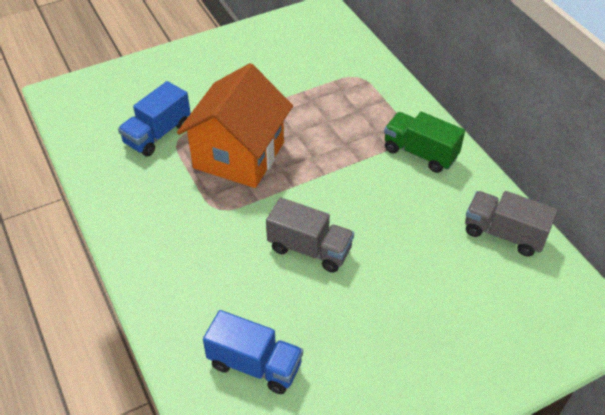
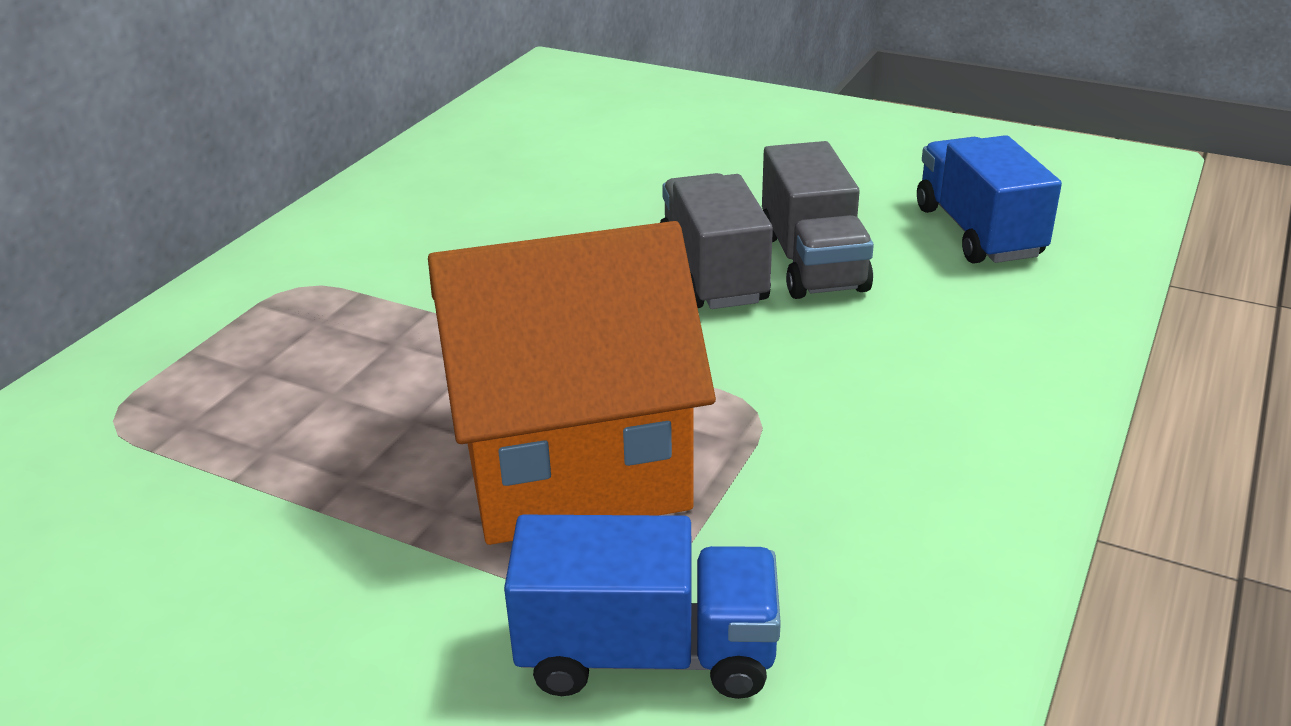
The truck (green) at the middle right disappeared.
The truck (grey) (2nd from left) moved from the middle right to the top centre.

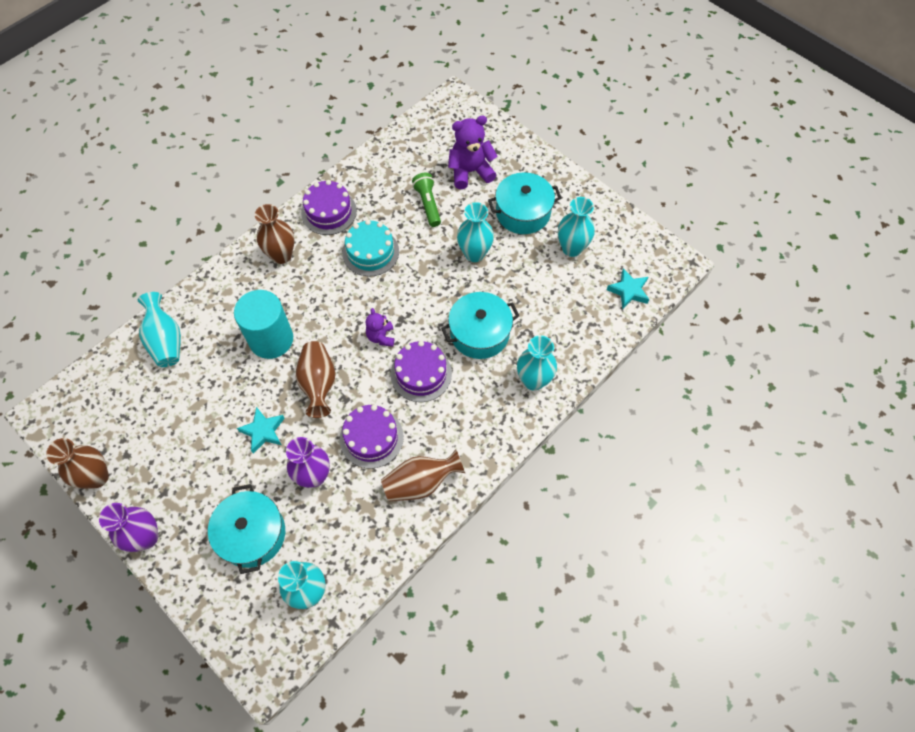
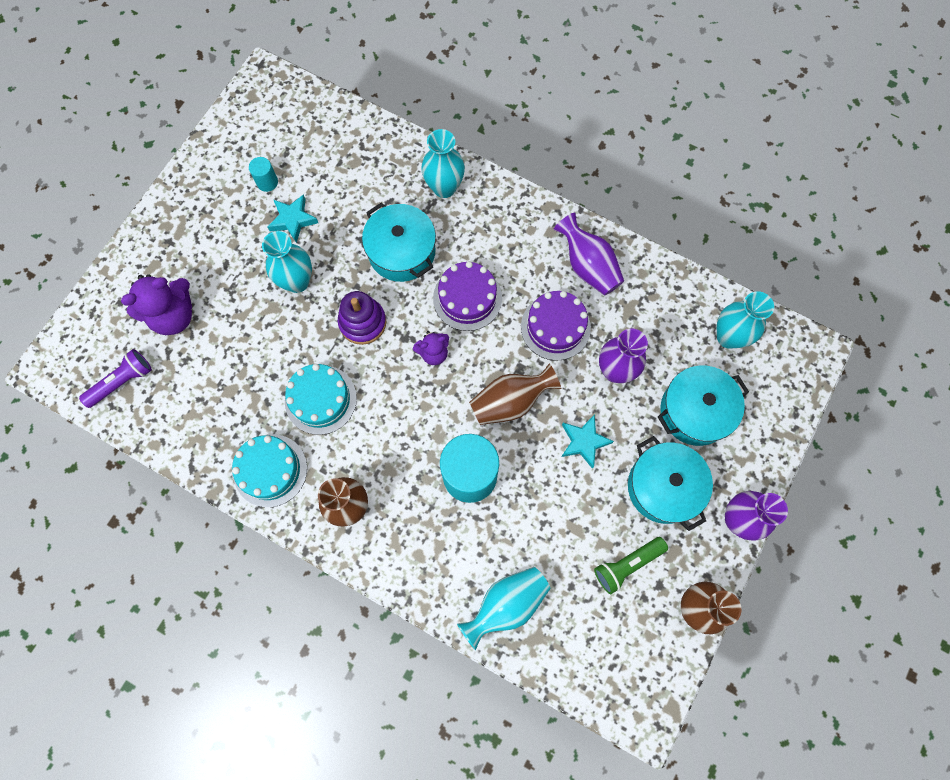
The flashlight (purple) at the middle left appeared.
The stacking toy (purple) at the centre appeared.
The flashlight (green) moved from the top centre to the bottom centre.
The pot (turquoise) (3rd from left in the first image) moved from the top centre to the middle right.
The star (turquoise) (2nd from left in the first image) moved from the middle right to the top left.
The vase (turquoise) (5th from left) at the top centre was replaced by the cylinder (turquoise) (1st from left) at the top left.
The cake (purple) (1st from left) at the top centre became the cake (turquoise) (1st from left) at the middle left.
The vase (brown) (4th from left) at the centre became the vase (purple) (1st from left) at the top centre.
The teddy bear (purple) (2nd from left in the first image) at the top centre turned 90 degrees counterclockwise.

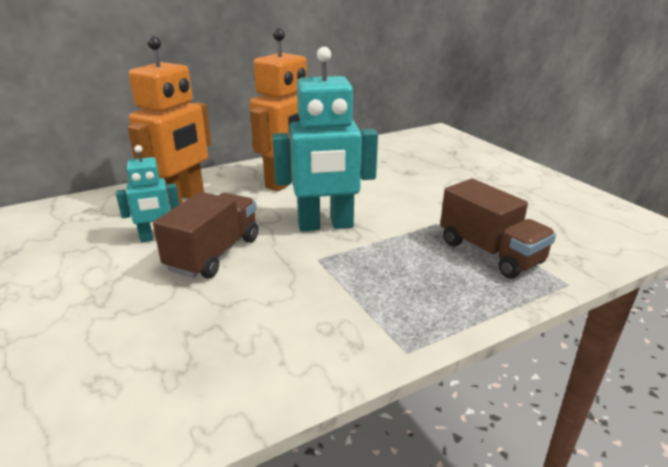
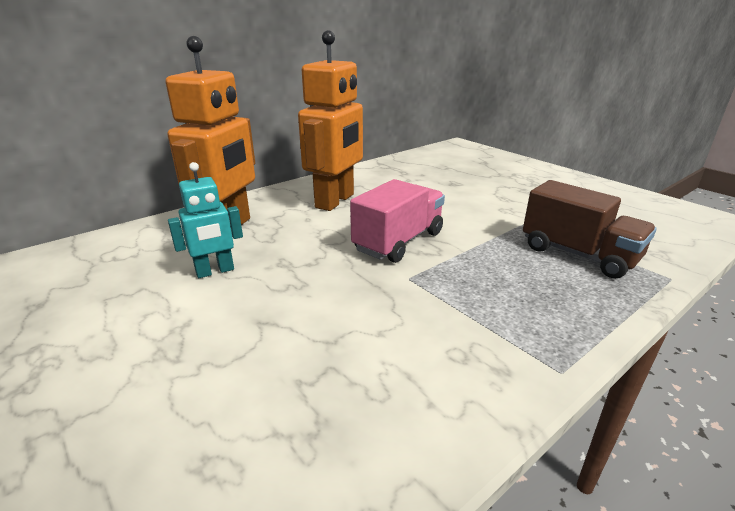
The truck (brown) (1st from left) at the middle left disappeared.
The robot (turquoise) (2nd from left) at the top centre was replaced by the truck (pink) at the centre.

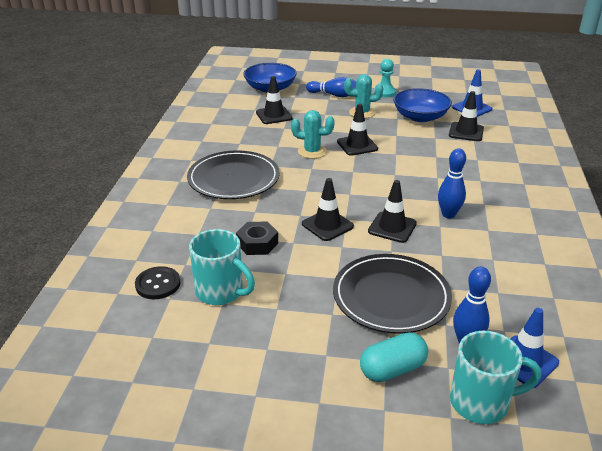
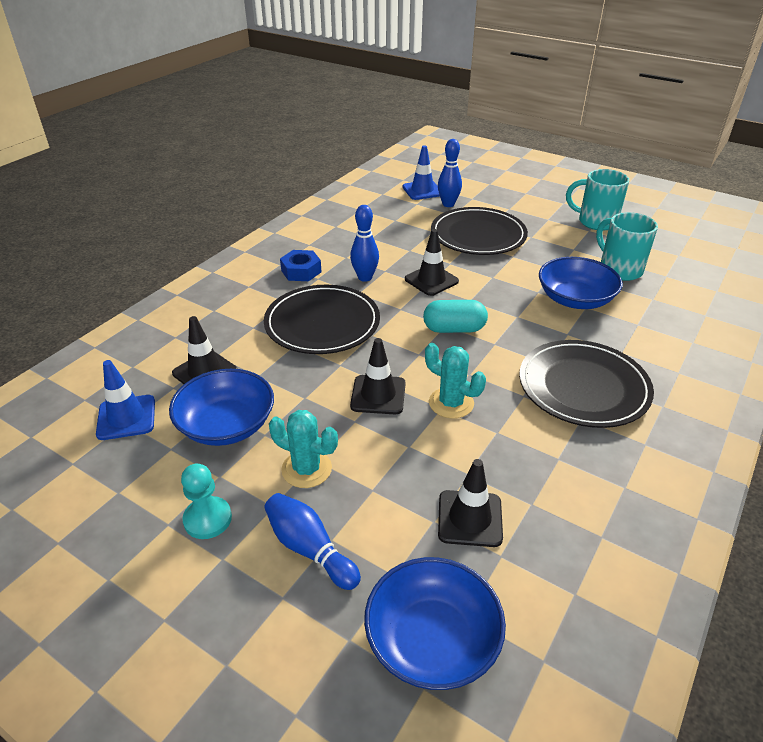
The button (black) at the middle left disappeared.
The traffic cone (black) (2nd from left) at the centre disappeared.
The plate (black) (1st from left) at the centre appeared.
The nut (blue) at the centre appeared.
The capsule (turquoise) moved from the bottom centre to the centre.
The mug (turquoise) (2nd from left in the first image) moved from the bottom right to the top right.
The nut (black) at the centre was replaced by the bowl (blue) (3rd from left) at the middle right.

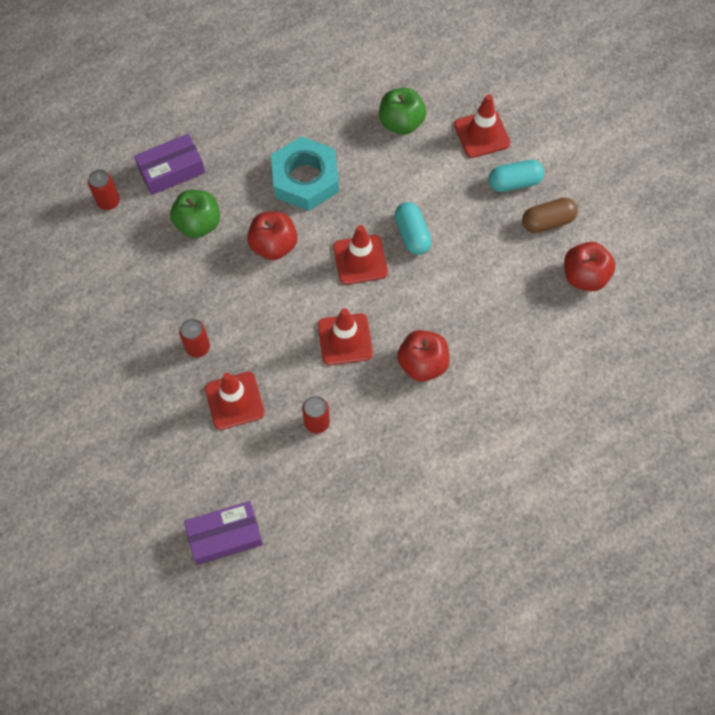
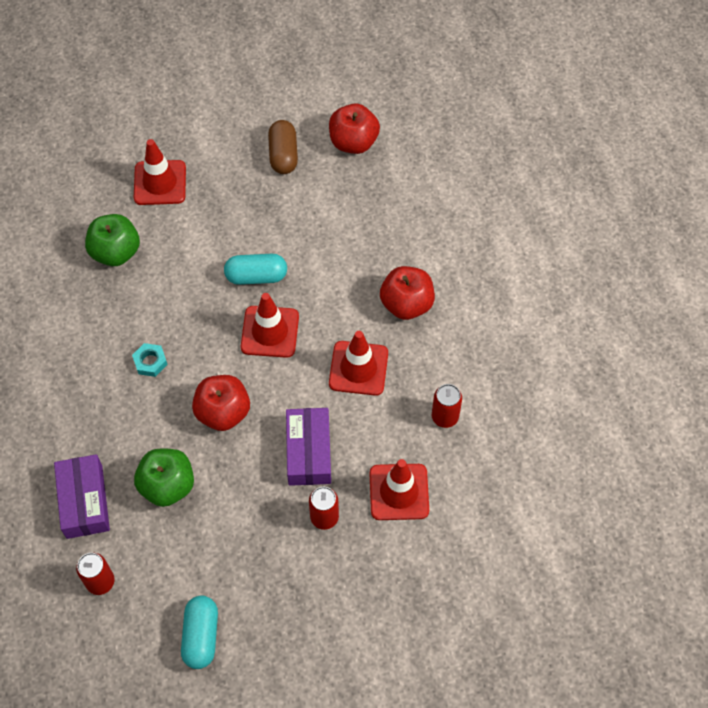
The box (purple) (2nd from left) moved from the bottom left to the centre.
The capsule (turquoise) (2nd from left in the first image) moved from the top right to the bottom left.
The nut (turquoise) at the top centre changed to 0.41 times the size.

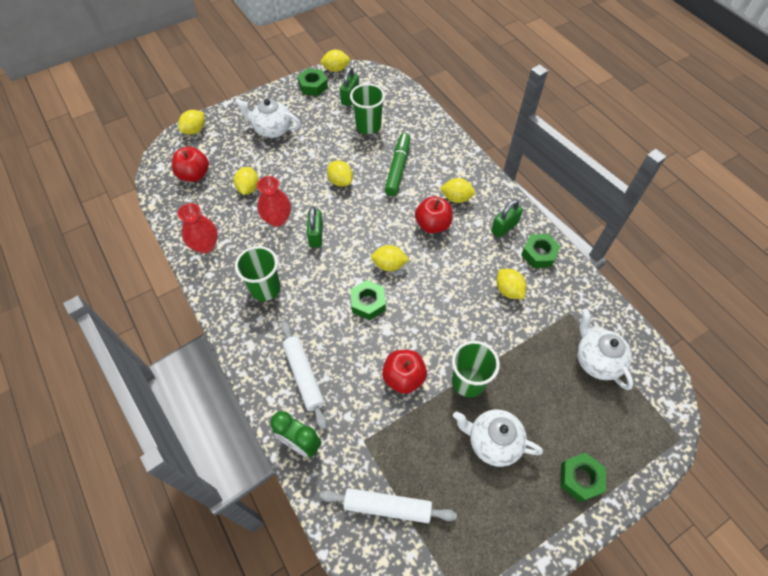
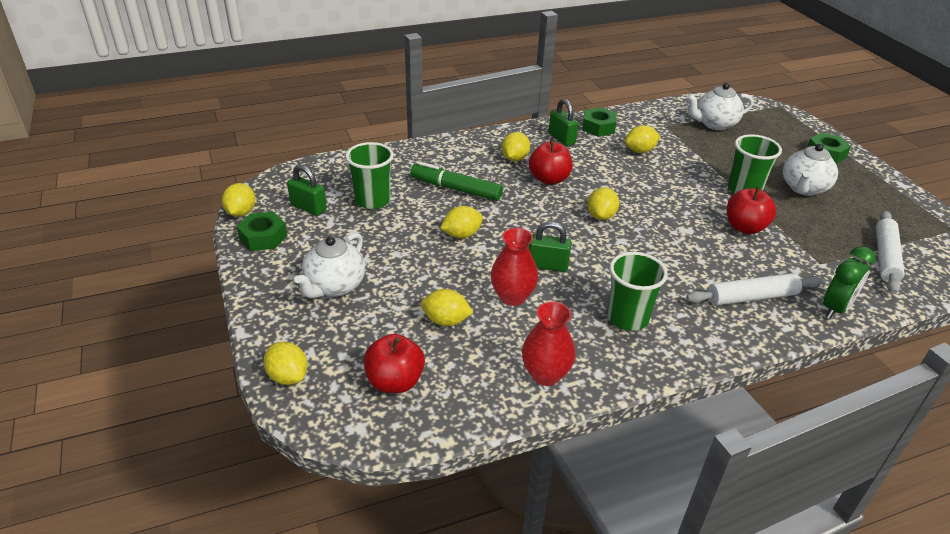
The nut (green) (2nd from left) at the centre disappeared.

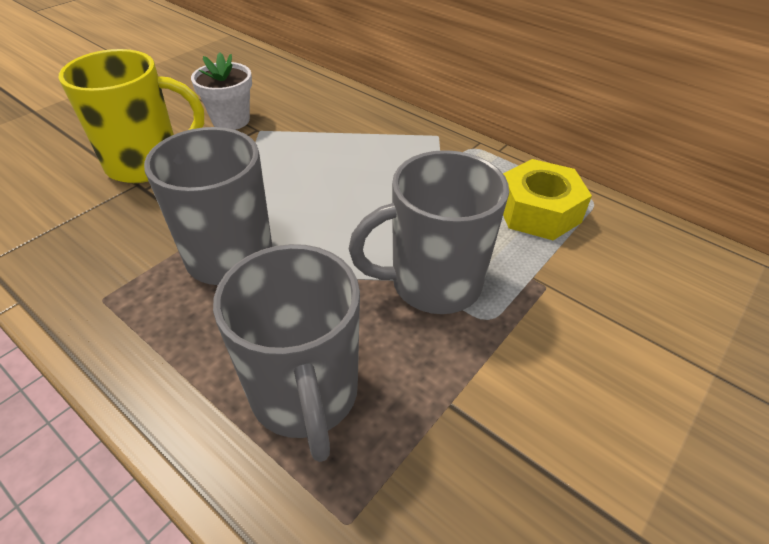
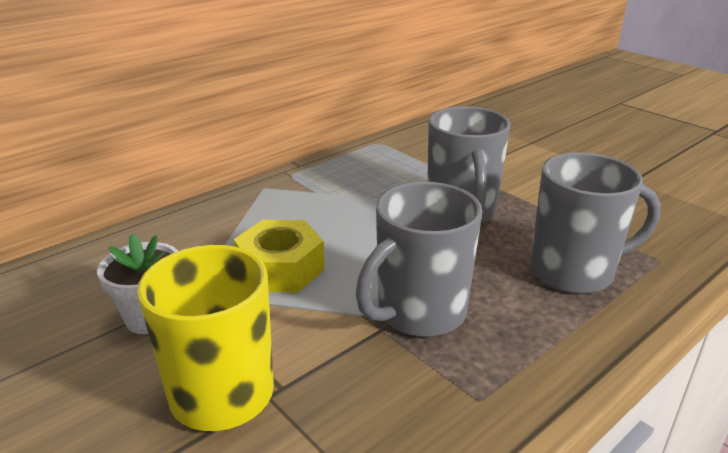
The nut (yellow) moved from the middle right to the centre.

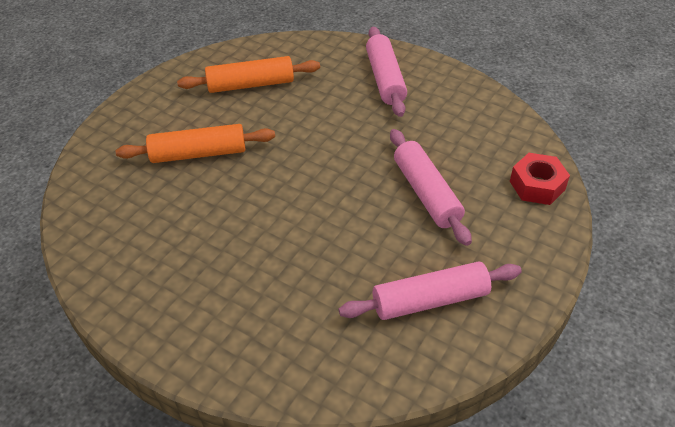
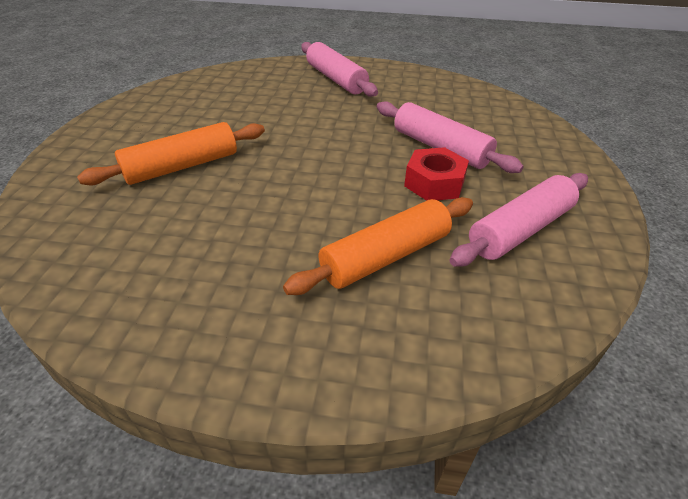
The rolling pin (orange) (2nd from left) moved from the top centre to the centre.
The nut (red) moved from the middle right to the centre.

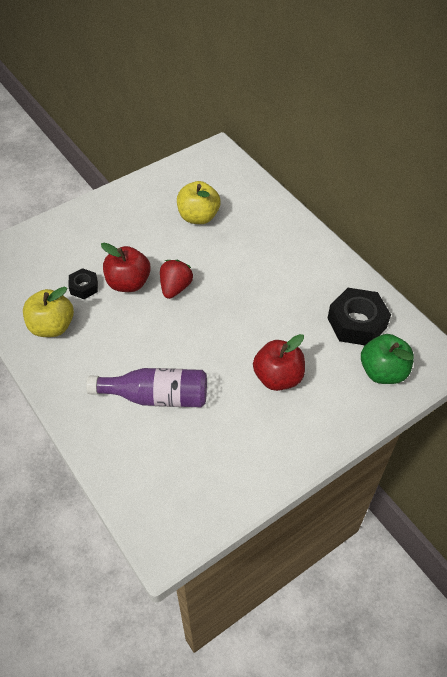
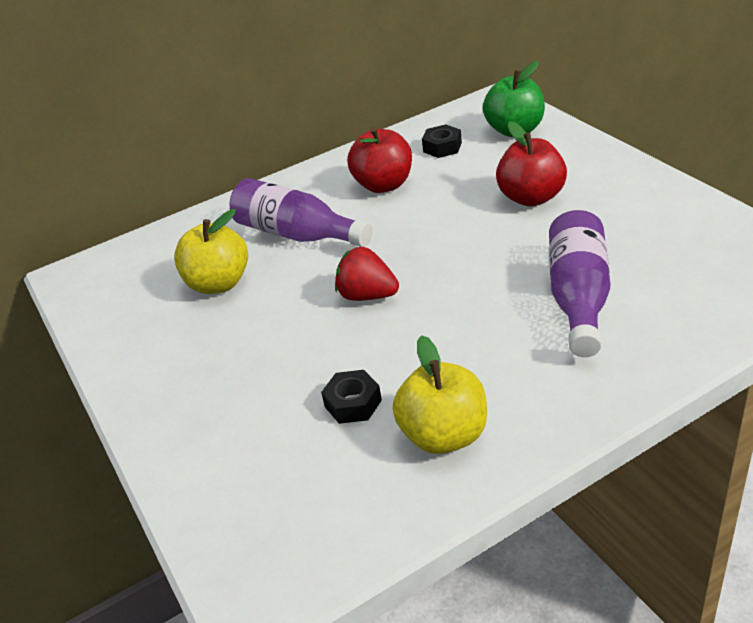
The bottle (purple) (1st from left) at the centre appeared.
The apple (red) (1st from left) moved from the middle left to the top centre.
The nut (black) (2nd from left) at the middle right changed to 0.54 times the size.

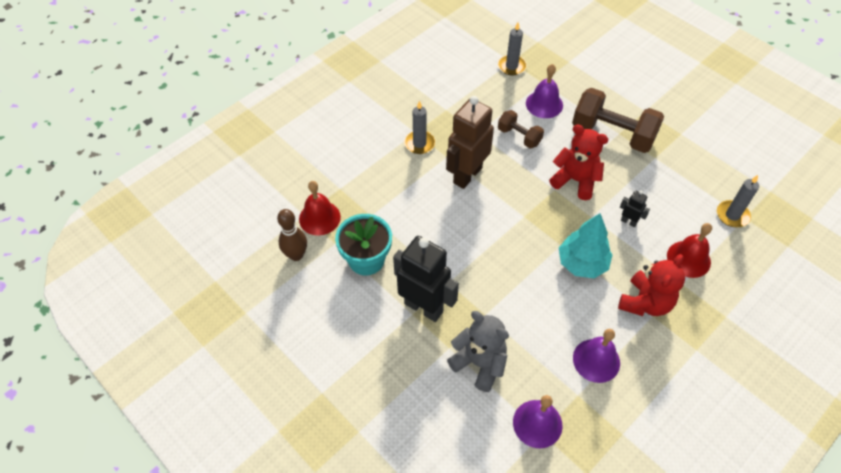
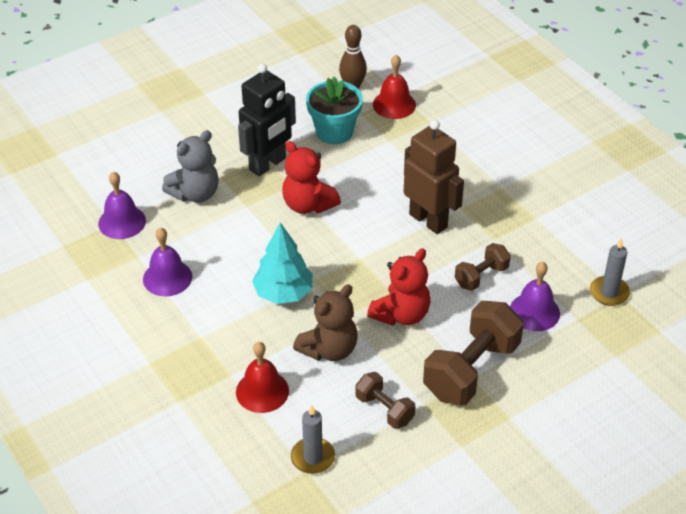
The candle (grey) (1st from left) at the top centre disappeared.
The dumbbell (brown) (1st from left) at the bottom centre appeared.
The teddy bear (red) (2nd from left in the first image) moved from the middle right to the centre.
The robot (black) (2nd from left) at the middle right was replaced by the teddy bear (brown) at the centre.

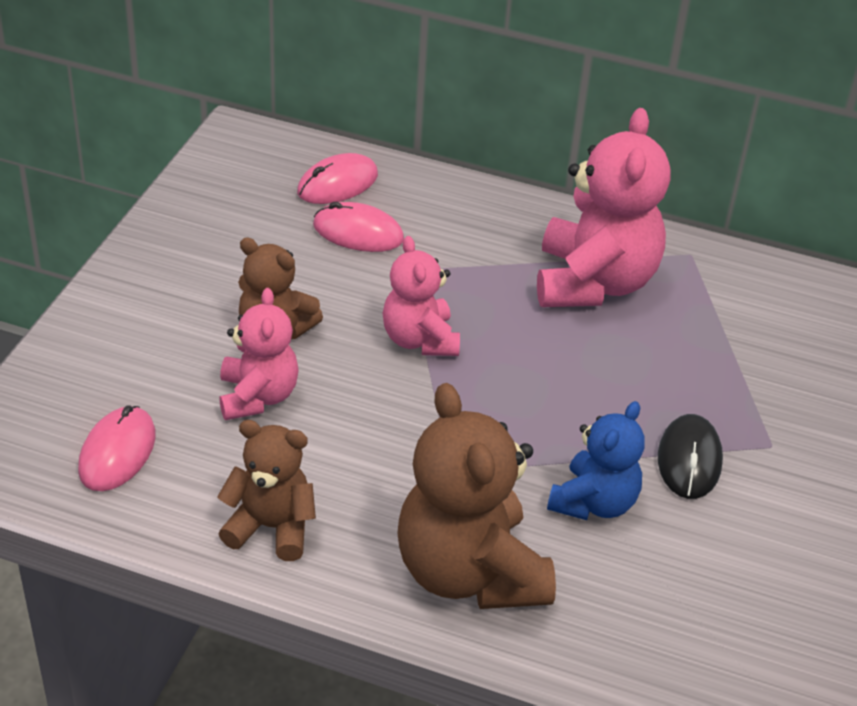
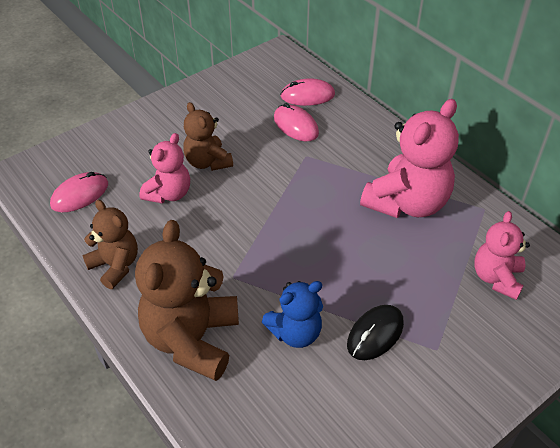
The teddy bear (pink) (2nd from left in the first image) moved from the centre to the middle right.

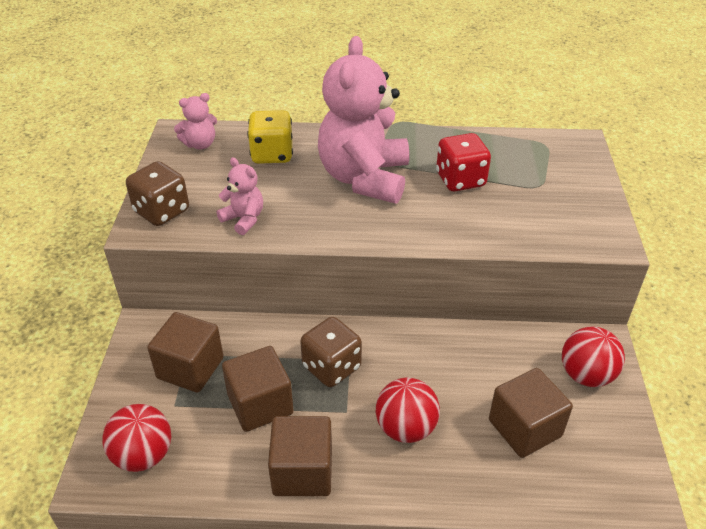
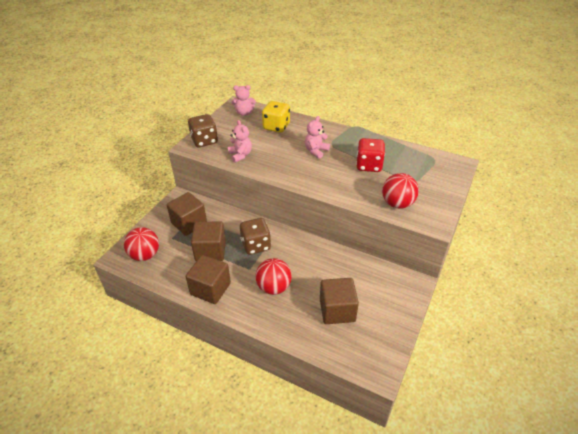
The ball (red) (3rd from left) moved from the bottom right to the middle right.
The teddy bear (pink) (3rd from left) at the top centre changed to 0.45 times the size.

